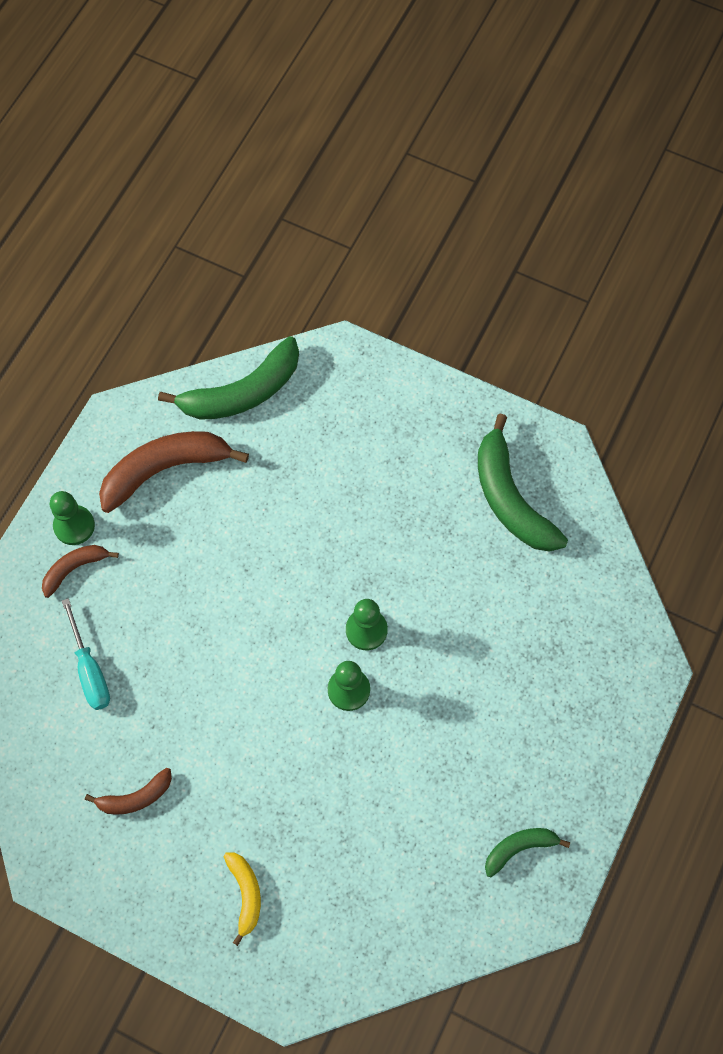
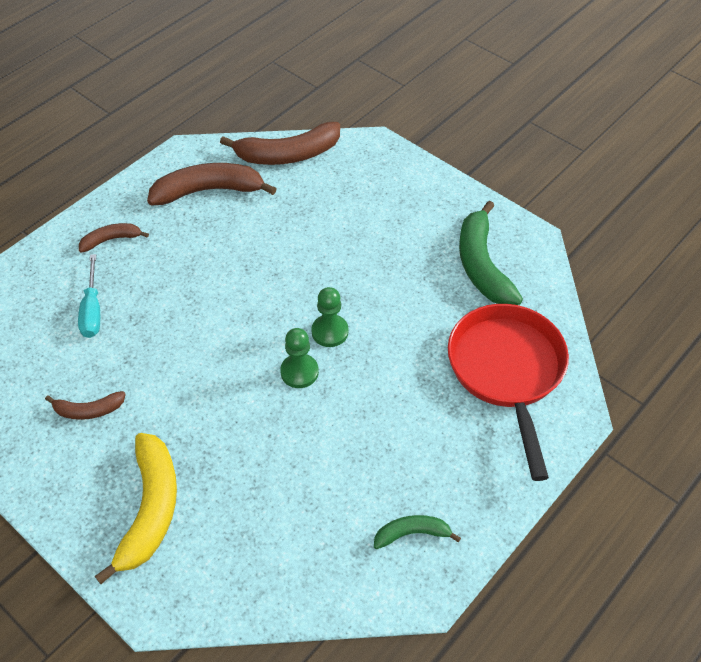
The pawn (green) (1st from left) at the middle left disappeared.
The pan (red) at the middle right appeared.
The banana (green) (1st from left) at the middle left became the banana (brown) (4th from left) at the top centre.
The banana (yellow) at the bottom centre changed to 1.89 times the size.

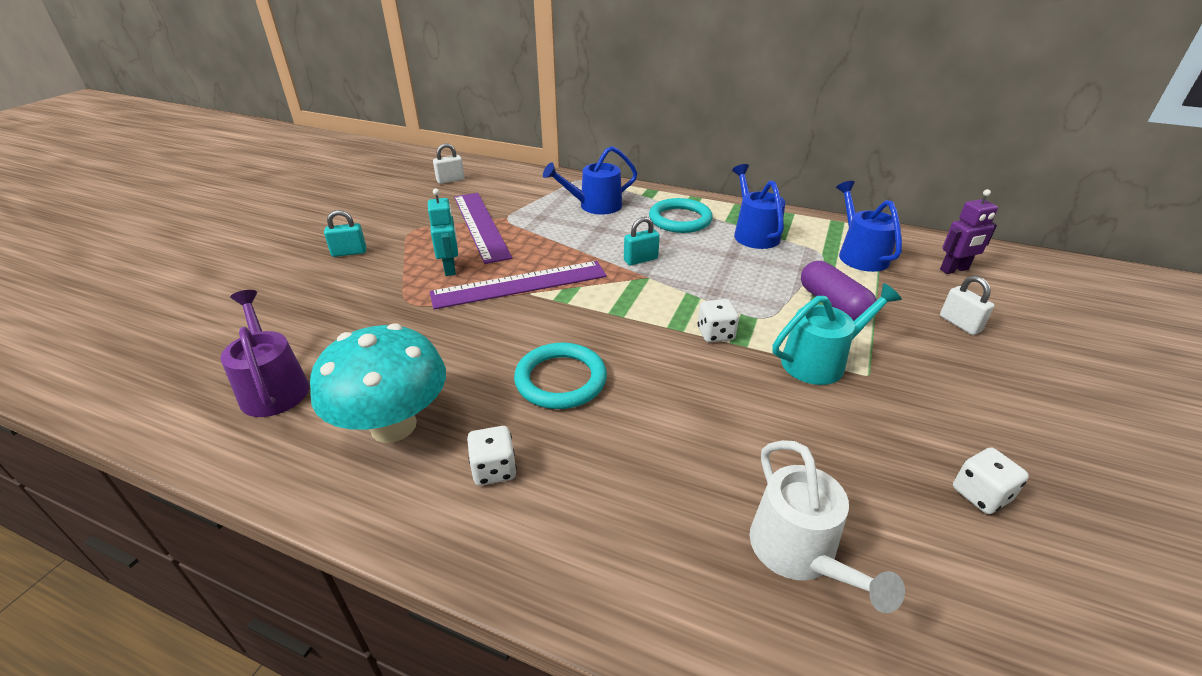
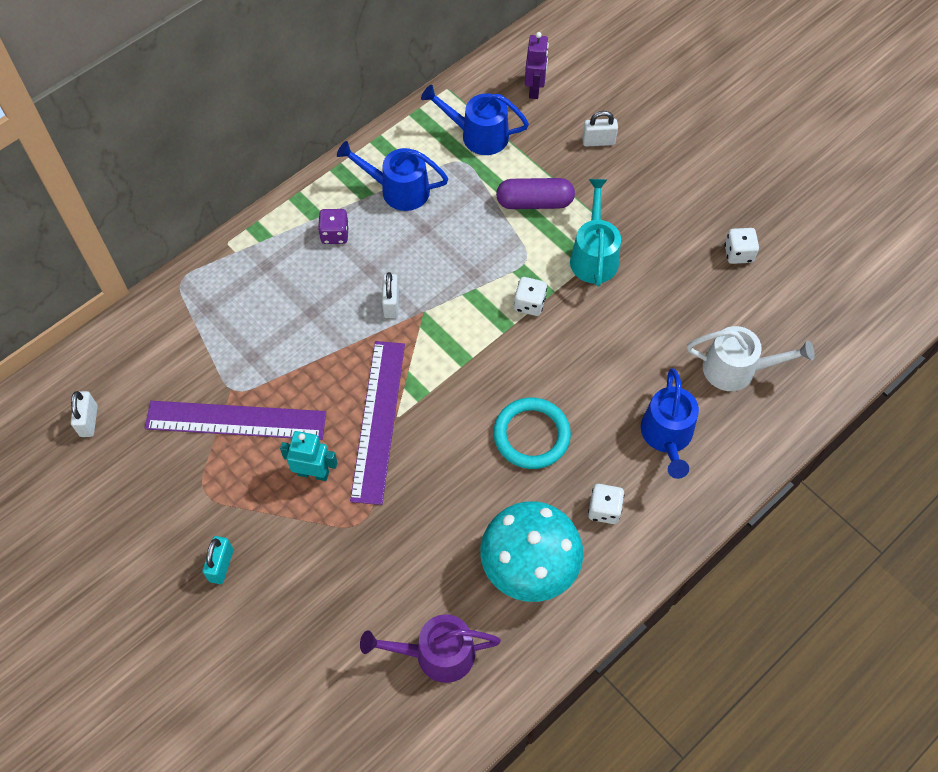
The watering can (blue) (1st from left in the first image) moved from the top centre to the middle right.
The ring (turquoise) (2nd from left) at the top centre was replaced by the dice (purple) at the top centre.
The padlock (turquoise) (2nd from left) at the centre became the padlock (white) (2nd from left) at the centre.

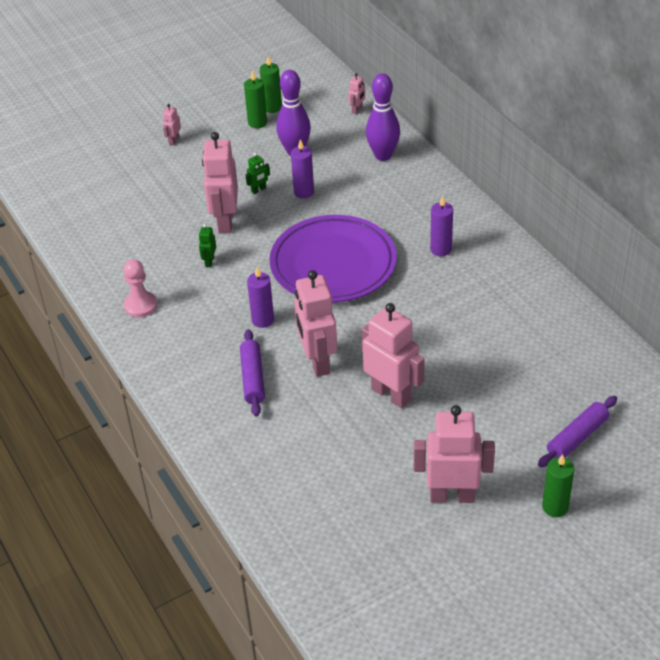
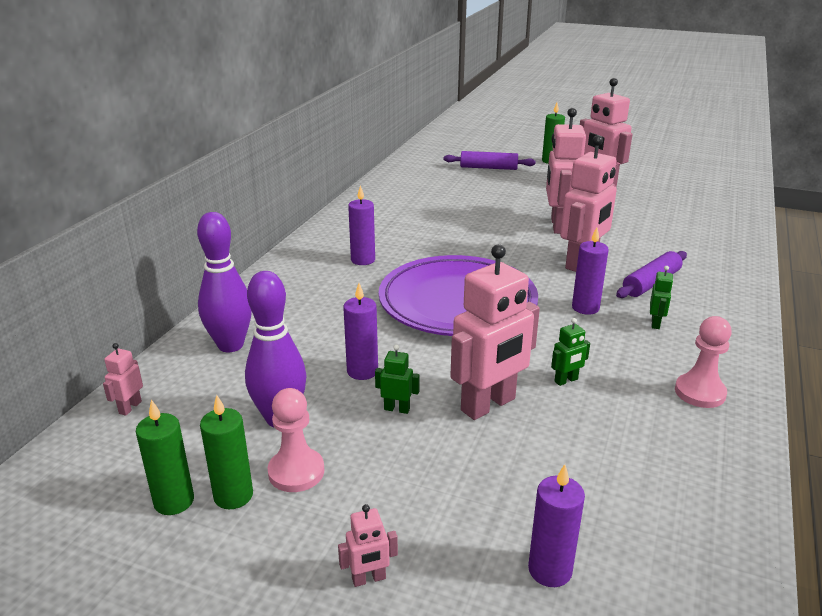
The pawn (pink) (1st from left) at the bottom centre appeared.
The candle (purple) (3rd from left) at the bottom right appeared.
The robot (green) (3rd from left) at the middle right appeared.
The robot (pink) (4th from left in the first image) at the top centre turned 60 degrees counterclockwise.

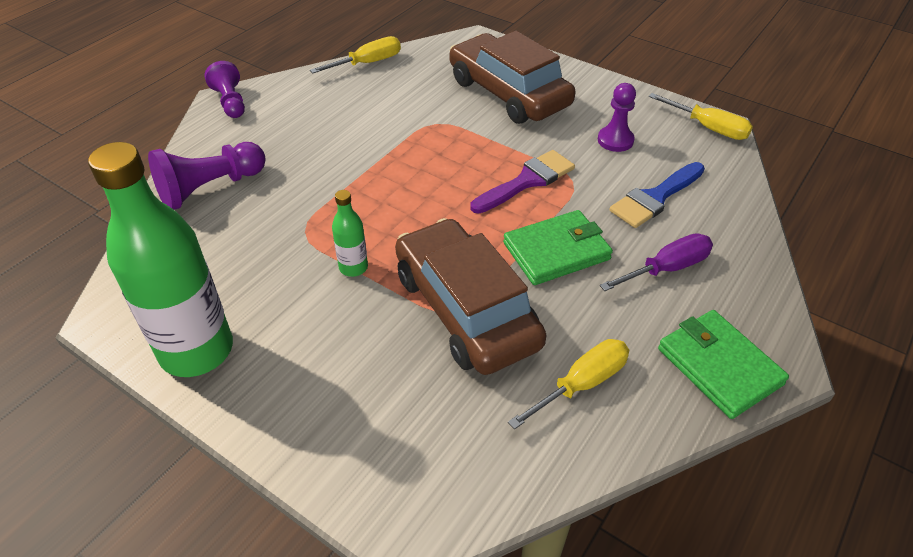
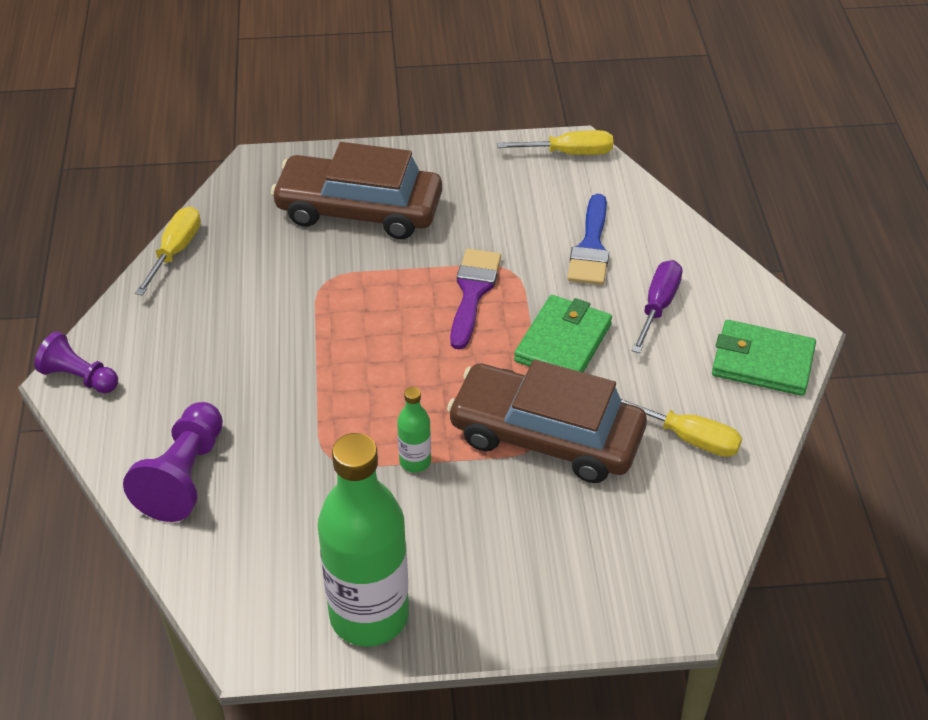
The pawn (purple) (3rd from left) at the top right disappeared.
The screwdriver (yellow) (2nd from left in the first image) at the bottom centre turned 105 degrees clockwise.

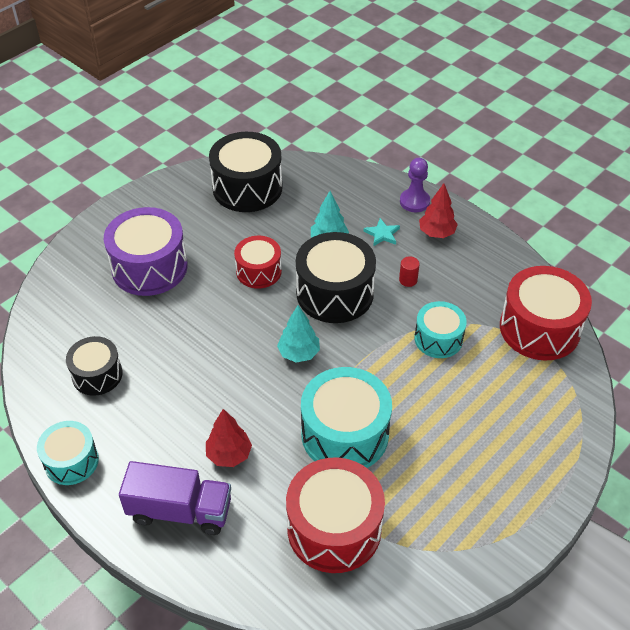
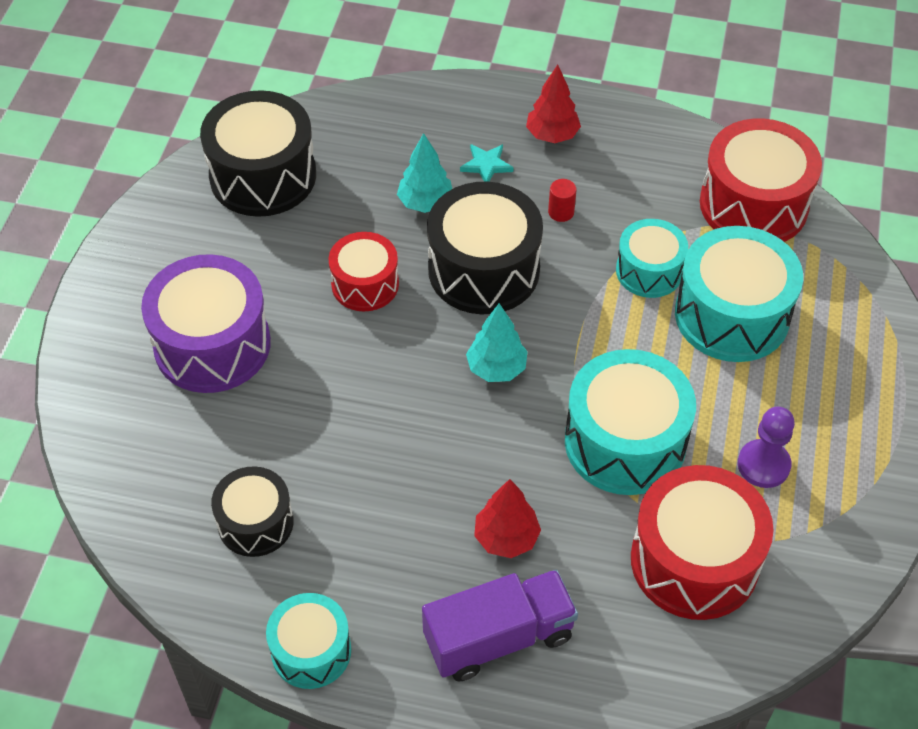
The drum (turquoise) (4th from left) at the middle right appeared.
The pawn (purple) moved from the top centre to the middle right.

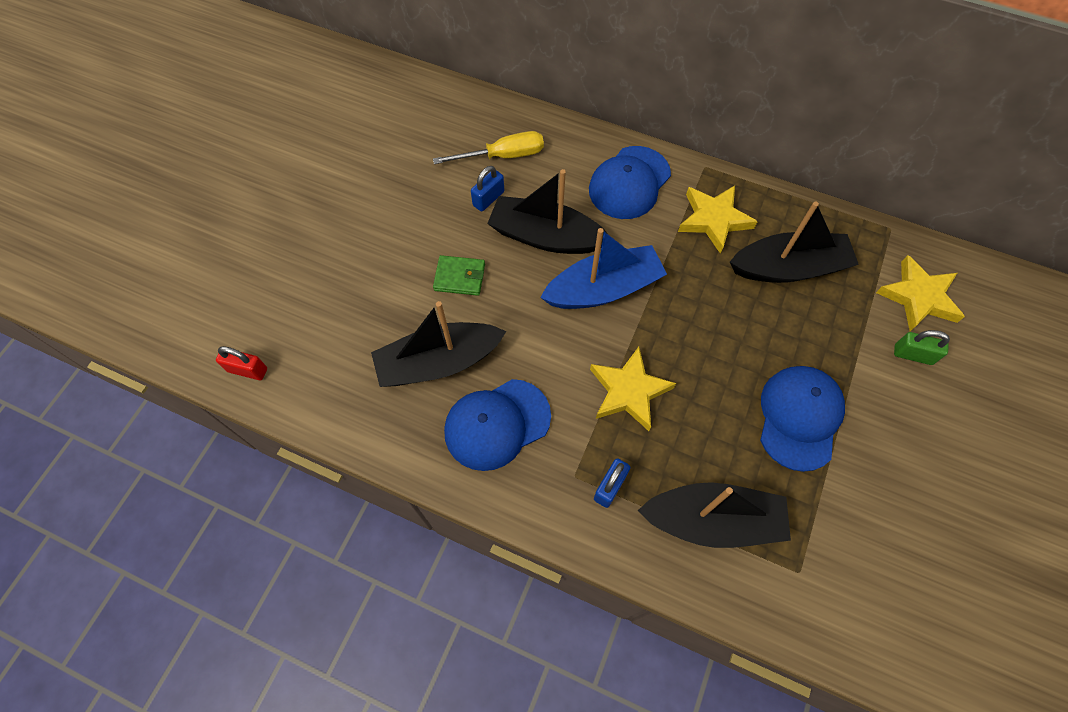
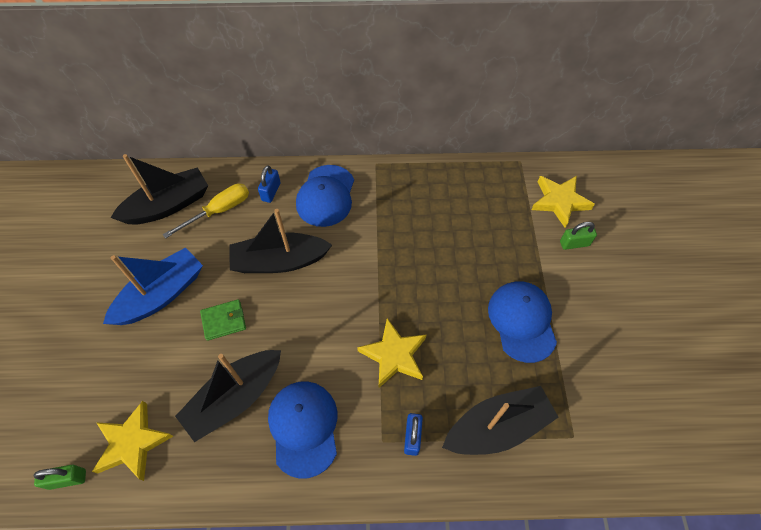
The padlock (blue) (1st from left) moved from the top centre to the centre.
The boat (blue) moved from the centre to the middle left.
The star (yellow) (2nd from left in the first image) moved from the top right to the bottom left.
The boat (black) (4th from left in the first image) moved from the middle right to the middle left.
The padlock (red) at the middle left became the padlock (green) (1st from left) at the bottom left.
The cap (blue) (1st from left) at the centre turned 135 degrees clockwise.

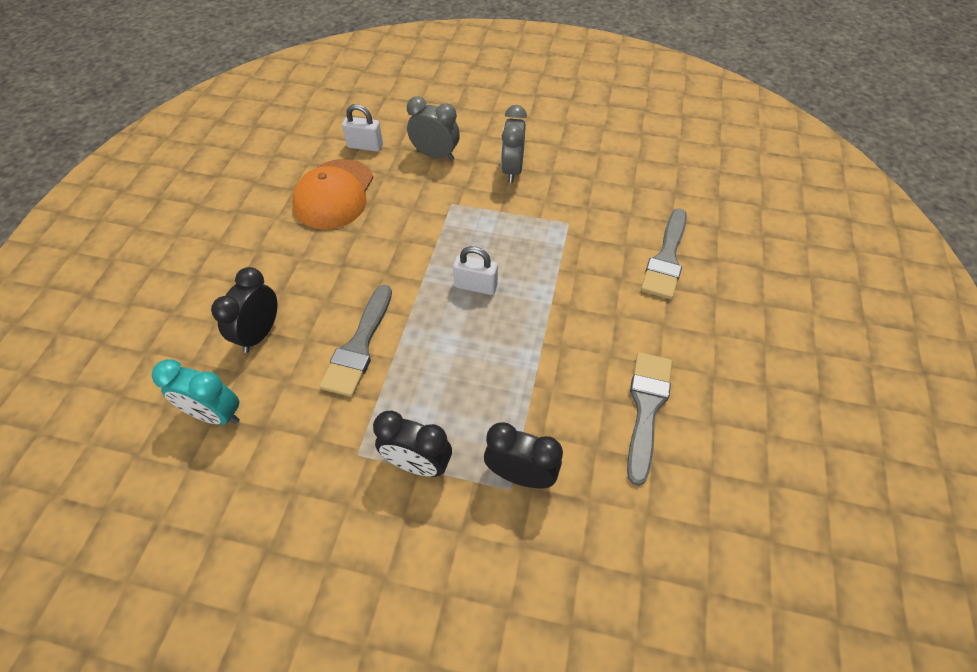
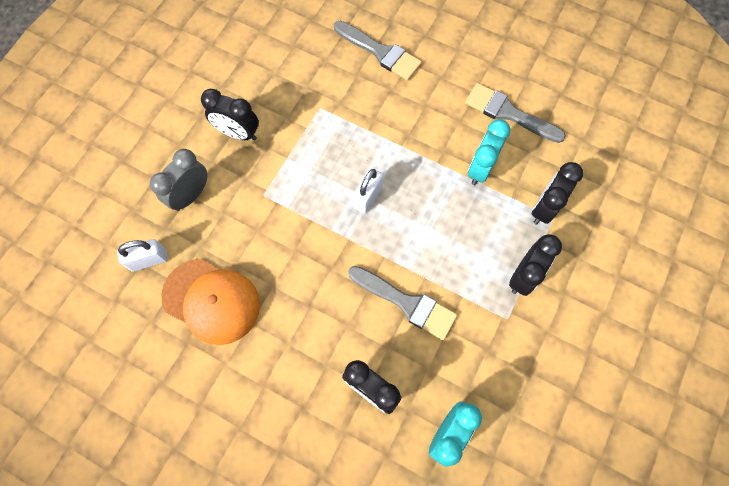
The clock (turquoise) (2nd from left) at the top right appeared.
The clock (grey) (2nd from left) at the top centre became the clock (black) (1st from left) at the top left.
The padlock (white) (1st from left) at the top centre turned 45 degrees clockwise.

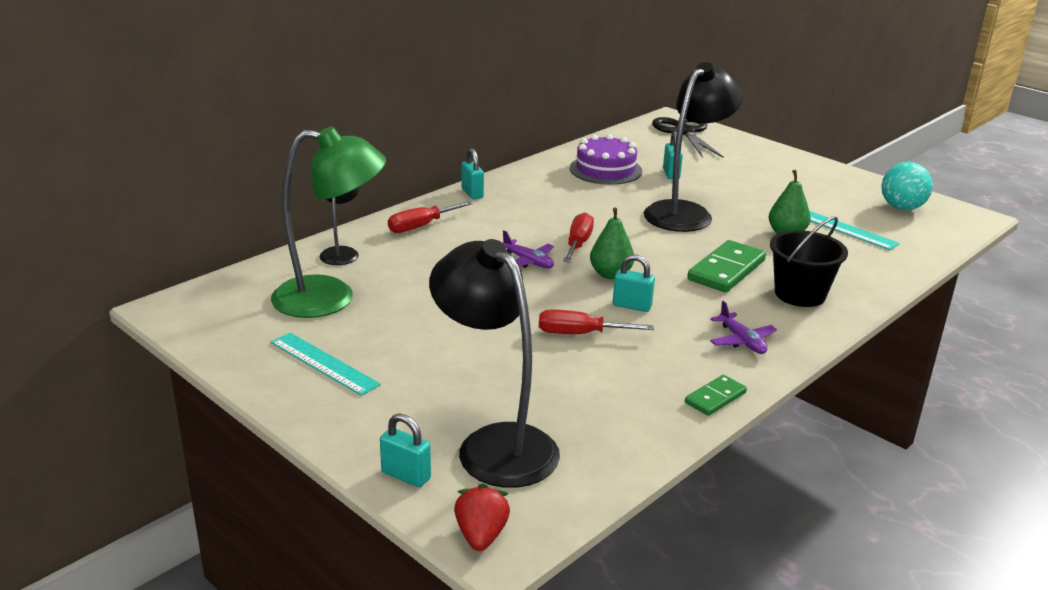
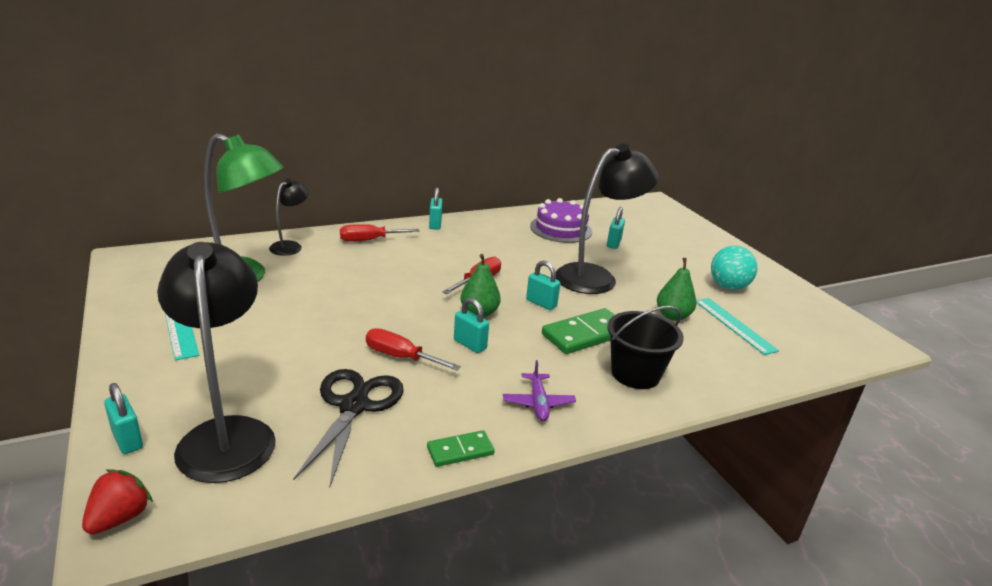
The plane (purple) (1st from left) at the centre disappeared.
The padlock (turquoise) (4th from left) at the centre appeared.
The scissors (black) moved from the top centre to the bottom centre.
The ball (turquoise) moved from the top right to the middle right.

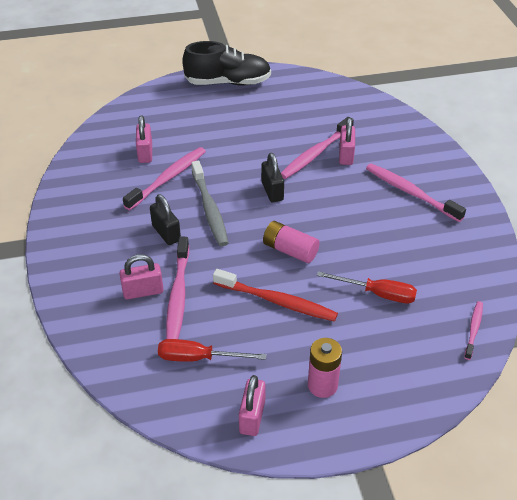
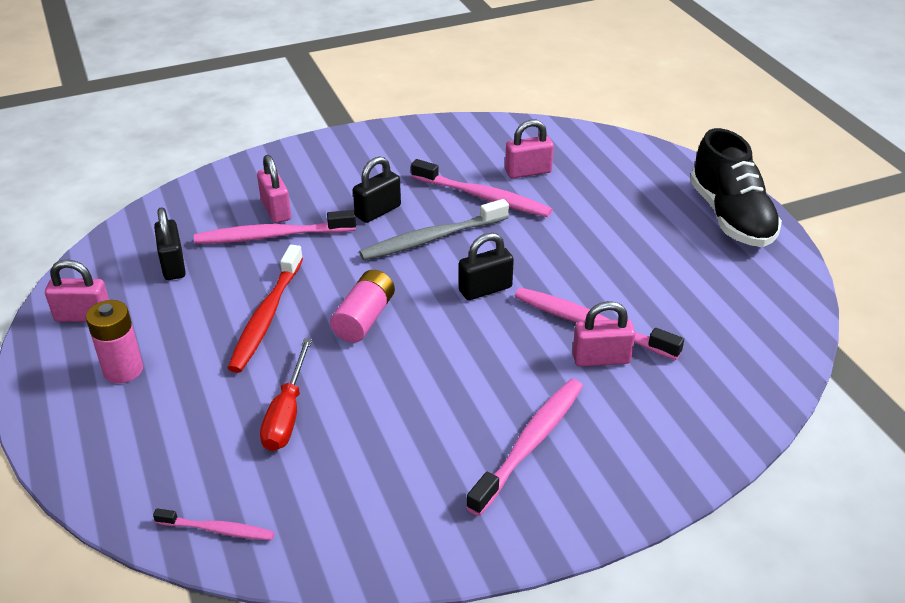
The screwdriver (red) (1st from left) at the bottom centre was replaced by the padlock (black) (1st from left) at the middle left.

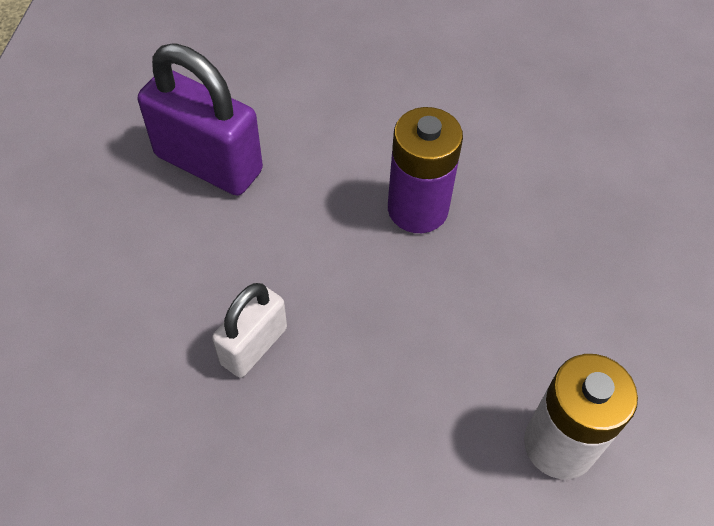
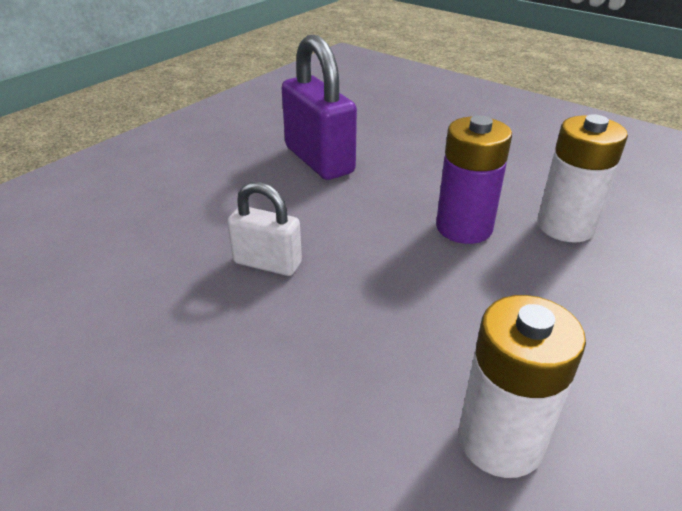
The battery (white) (2nd from left) at the middle right appeared.
The padlock (white) at the centre turned 45 degrees clockwise.

